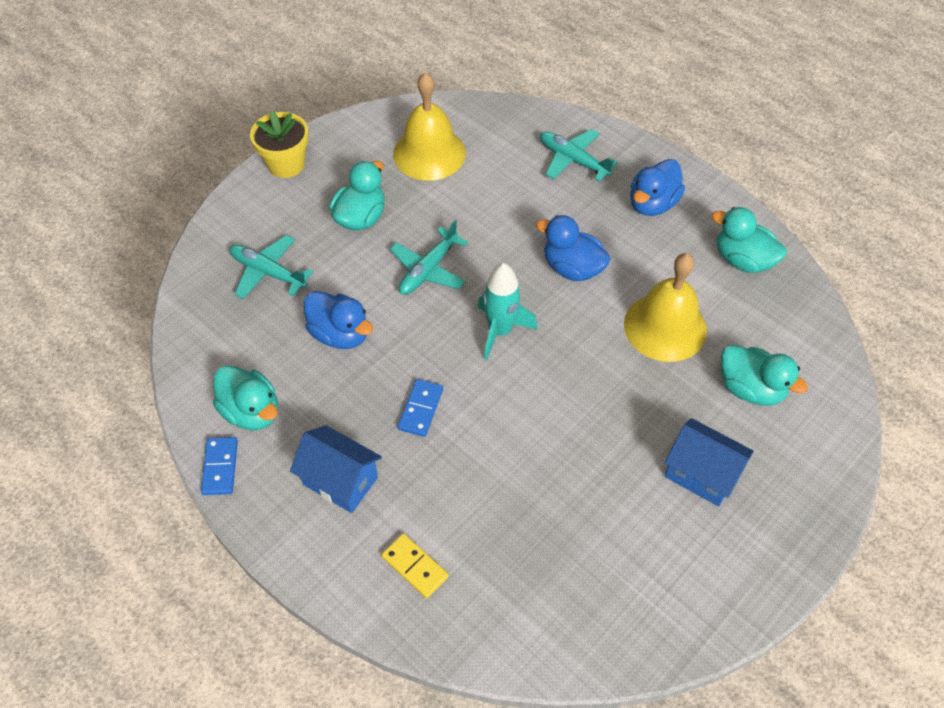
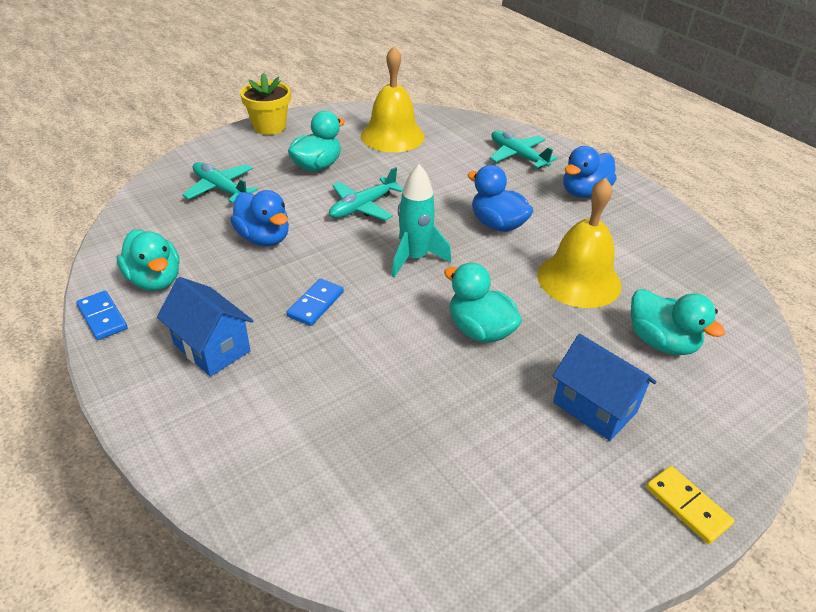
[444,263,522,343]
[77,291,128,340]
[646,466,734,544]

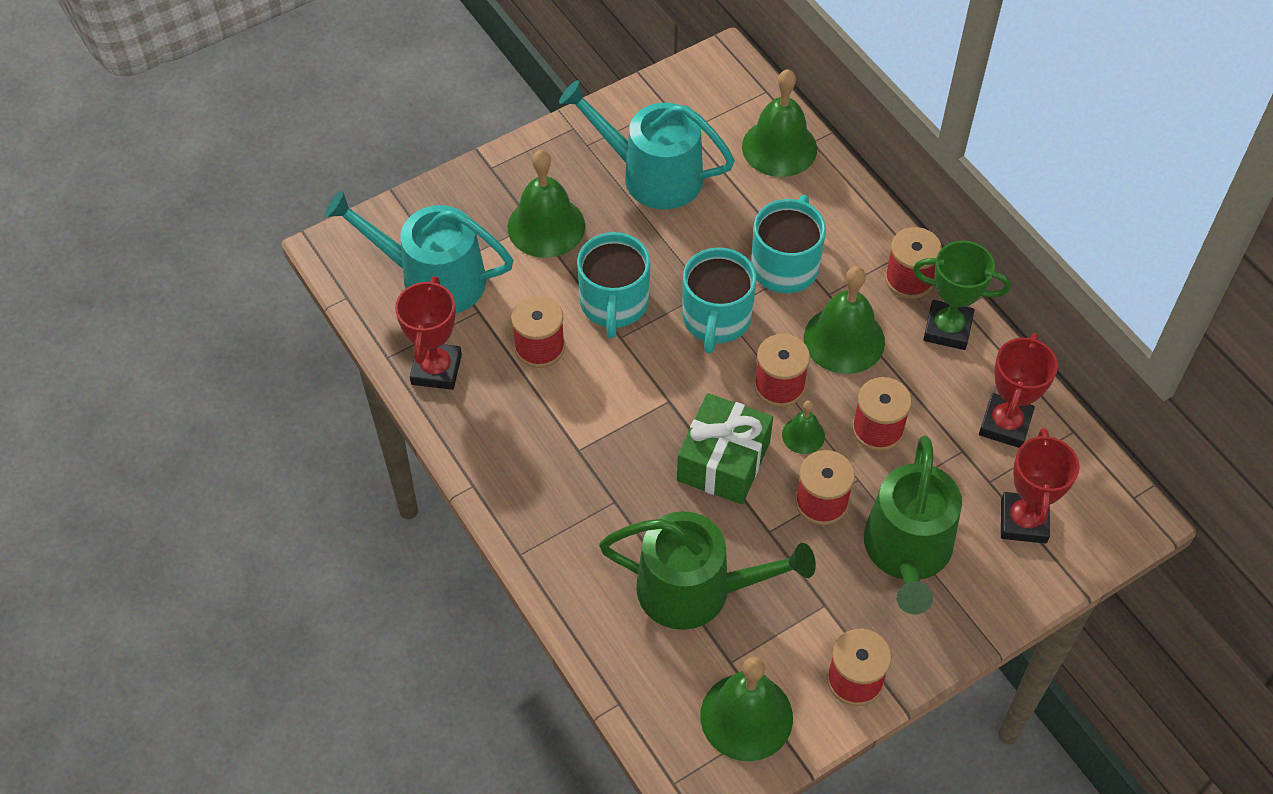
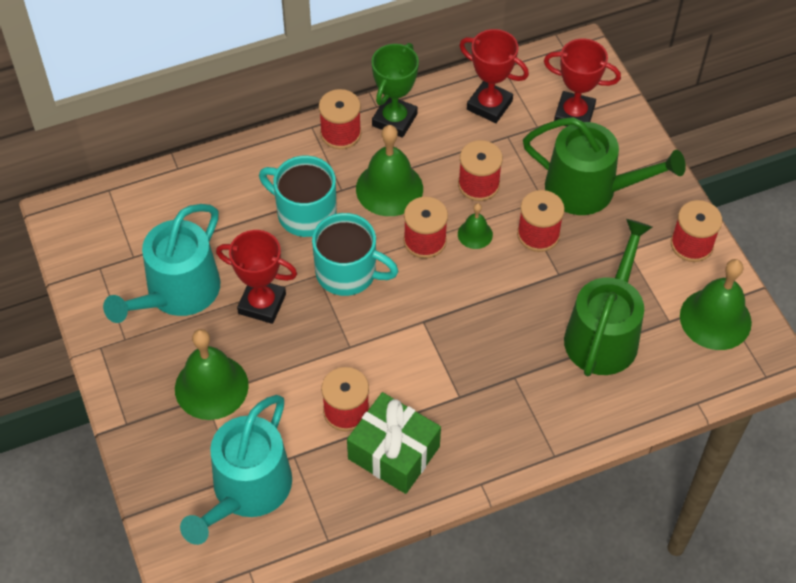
[742,69,817,177] (first image)
[577,232,650,338] (first image)
[216,230,297,324]
[347,392,441,494]

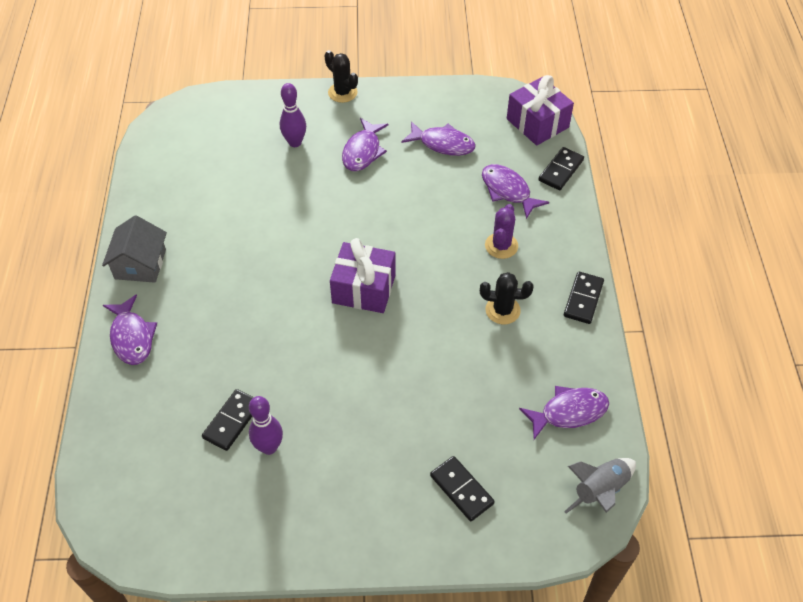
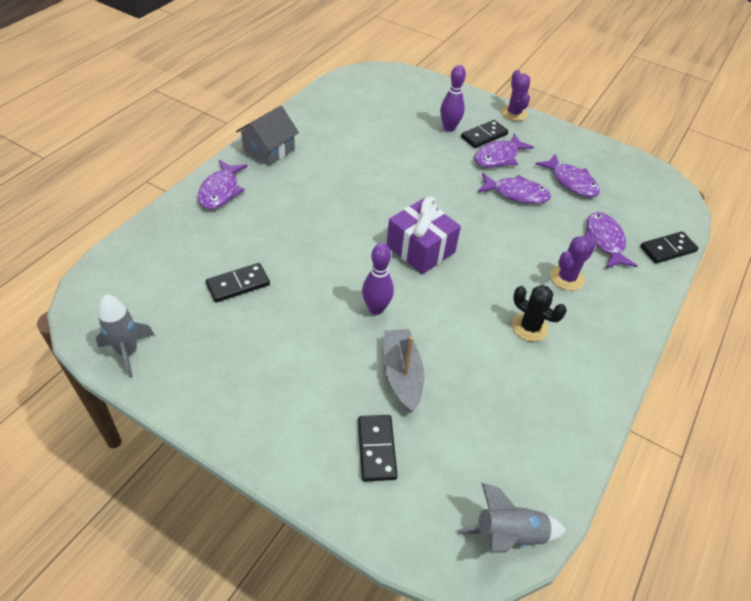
[501,70,530,121]
[507,75,574,145] (first image)
[461,120,508,148]
[477,173,551,204]
[362,243,394,315]
[96,294,155,377]
[384,329,424,413]

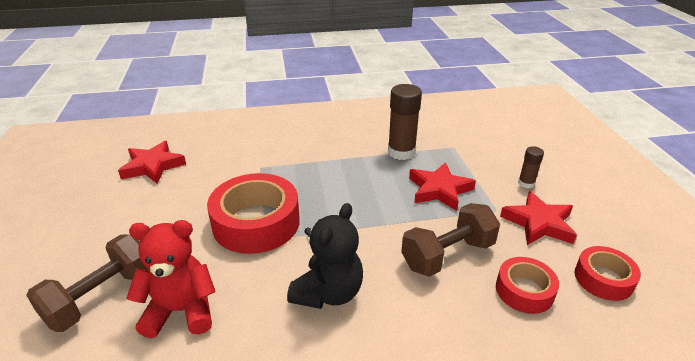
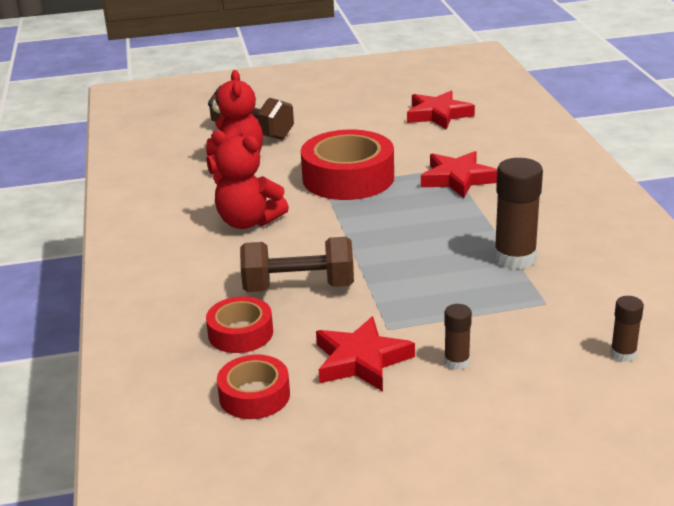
[421,151,497,198]
[211,130,289,229]
[240,237,354,292]
[610,296,644,362]

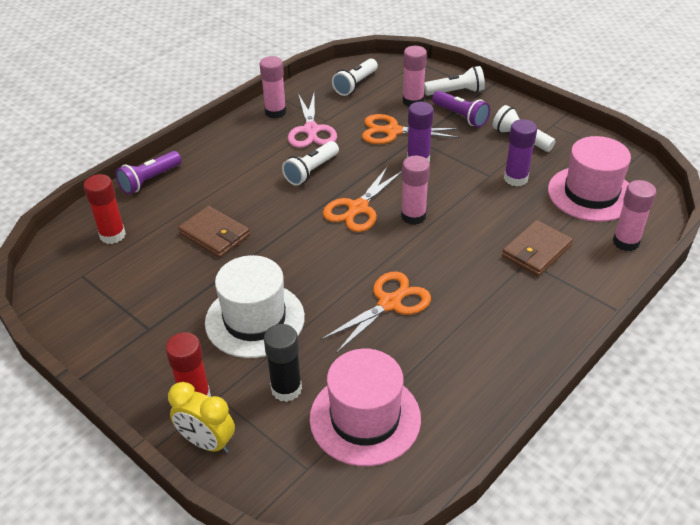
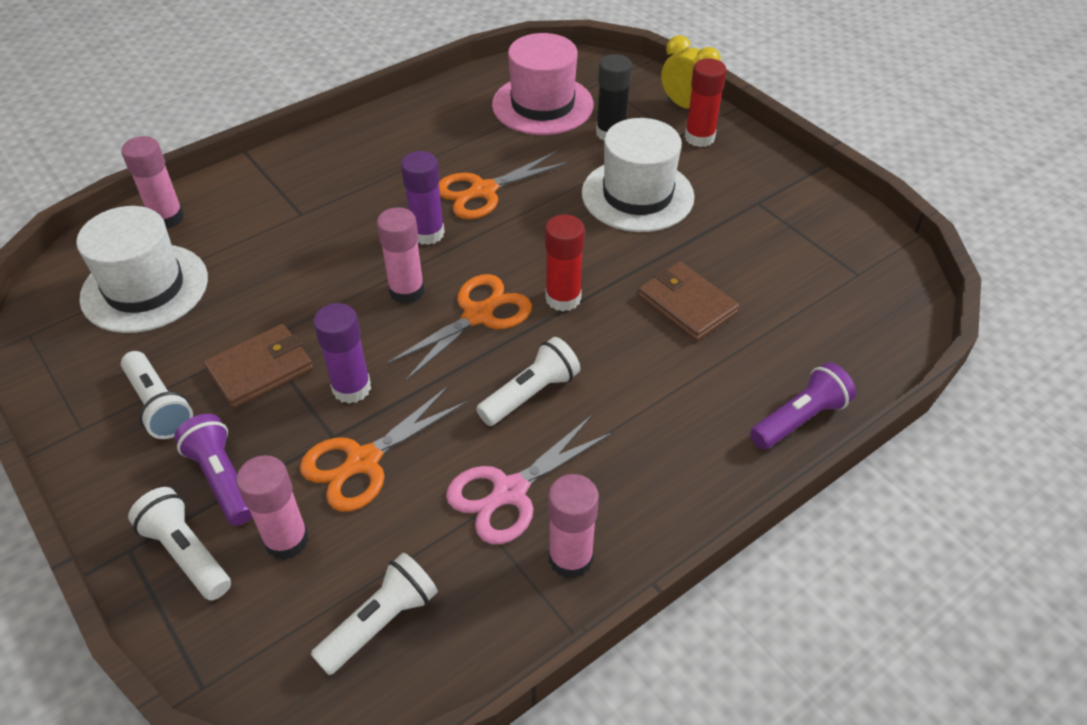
[128,487,231,600]
[446,415,613,544]
[300,385,468,512]
[401,151,445,245]
[76,206,208,333]
[545,214,585,311]
[204,324,313,409]

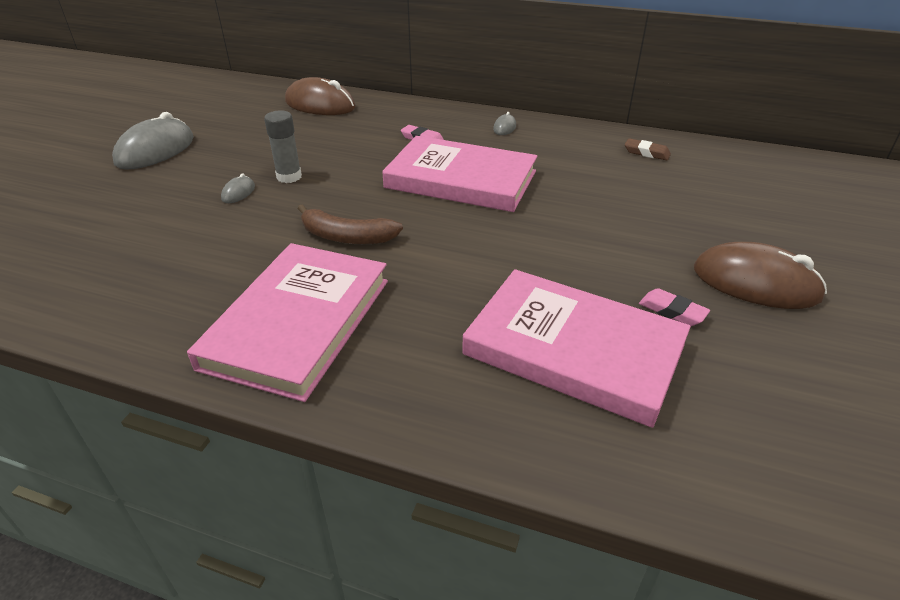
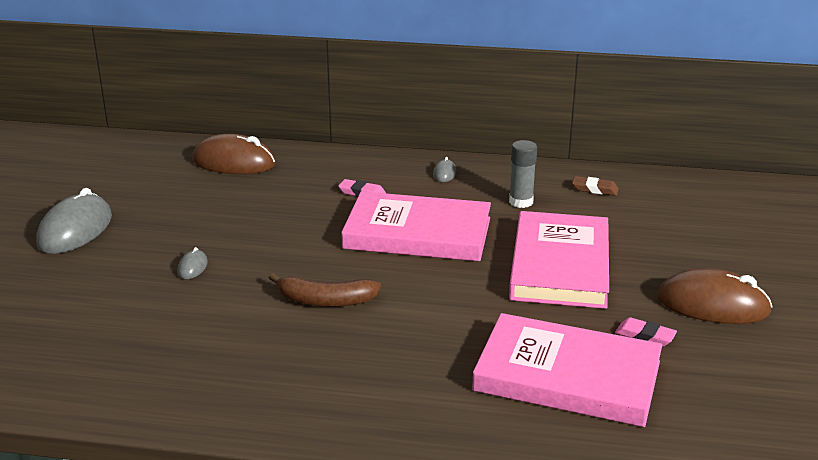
[509,140,537,208]
[509,211,609,309]

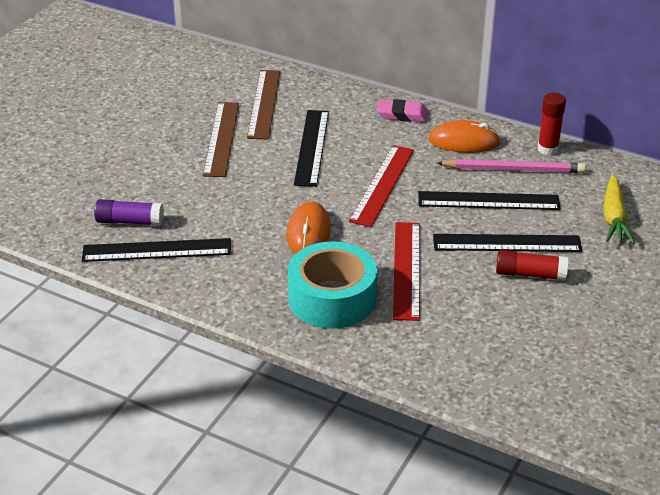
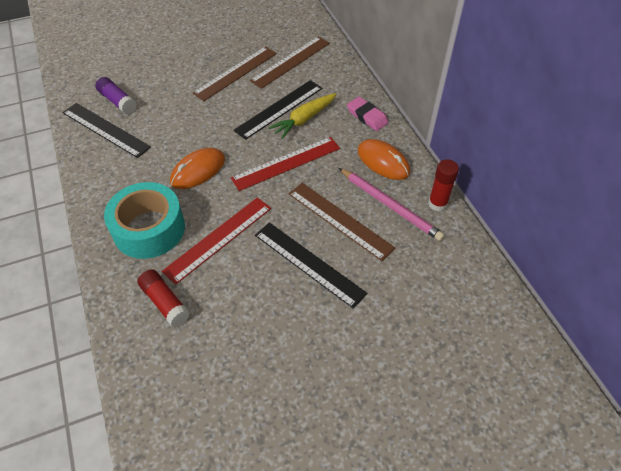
[268,93,336,139]
[289,183,396,261]
[137,269,190,327]

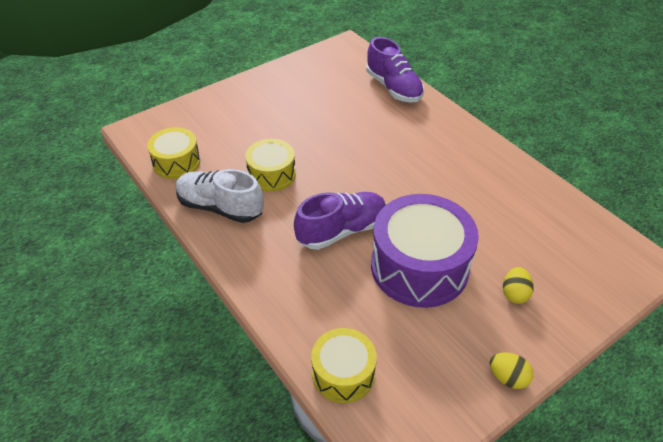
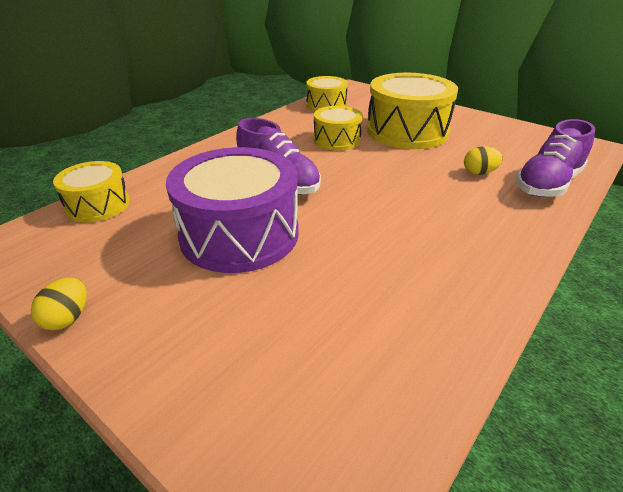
[176,169,264,223] (first image)
[464,146,503,175]
[367,73,458,149]

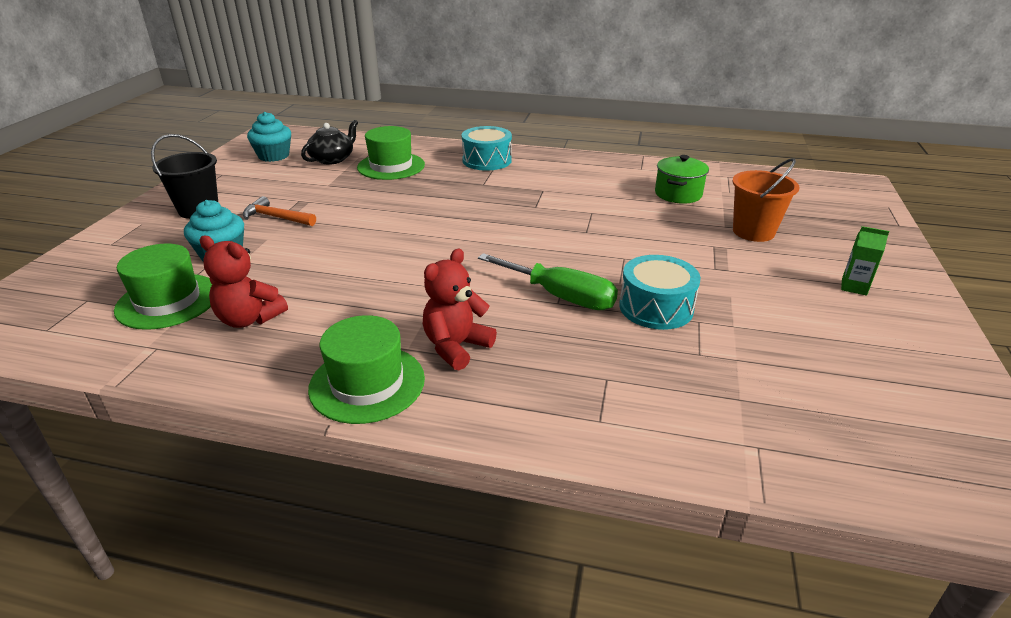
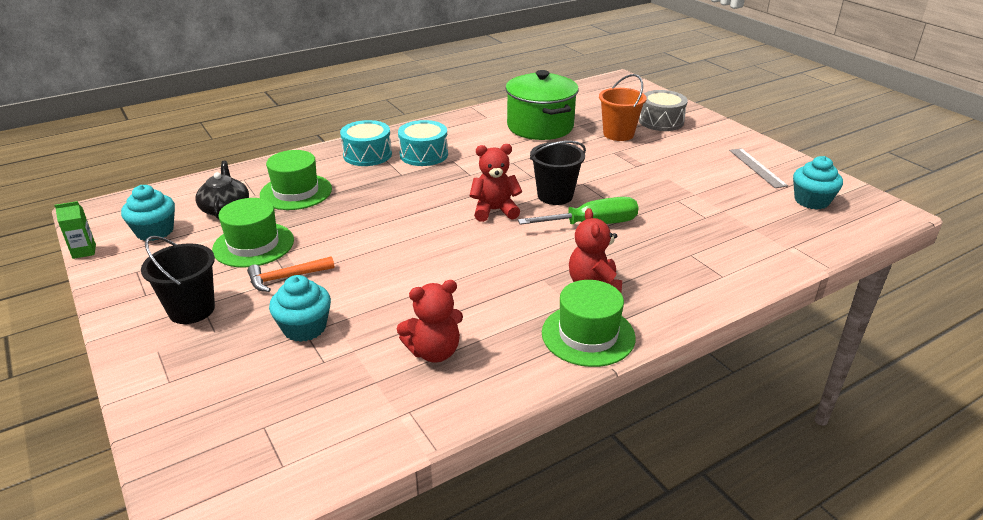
[506,70,579,140]
[54,201,96,259]
[212,198,294,268]
[398,120,448,166]
[639,90,688,131]
[530,141,586,205]
[470,144,522,222]
[729,148,788,188]
[793,156,843,210]

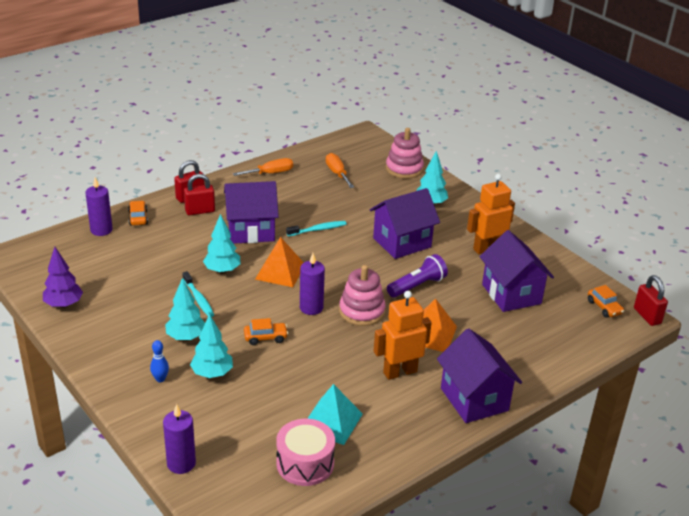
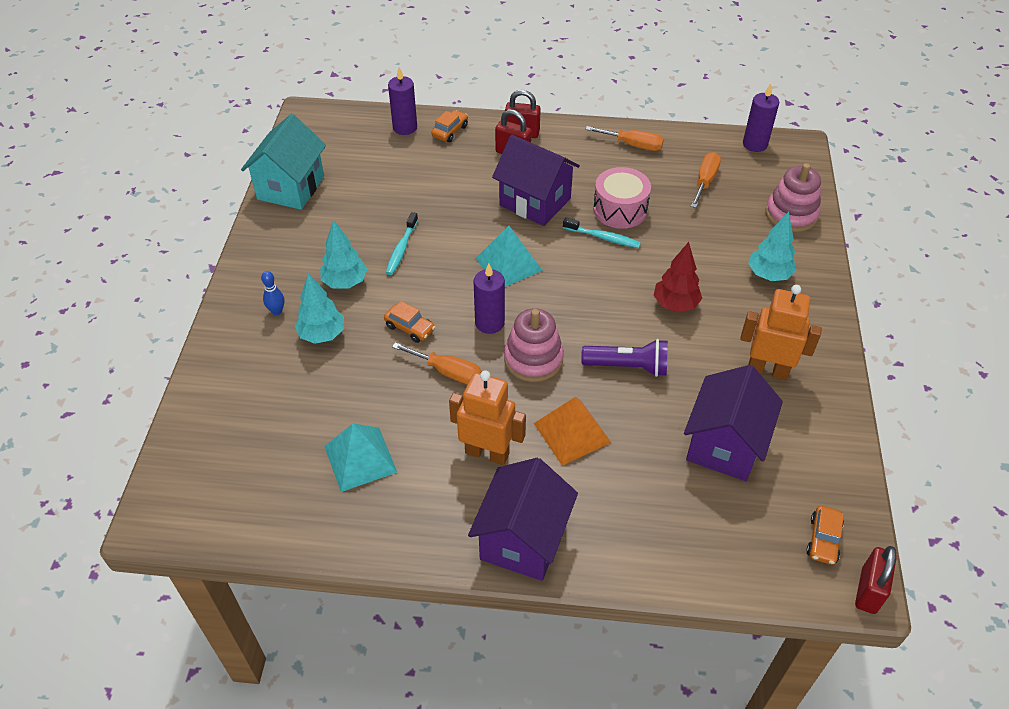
[653,242,702,312]
[203,214,241,274] (first image)
[475,226,543,287]
[241,114,326,210]
[743,83,779,152]
[593,167,651,229]
[392,342,482,384]

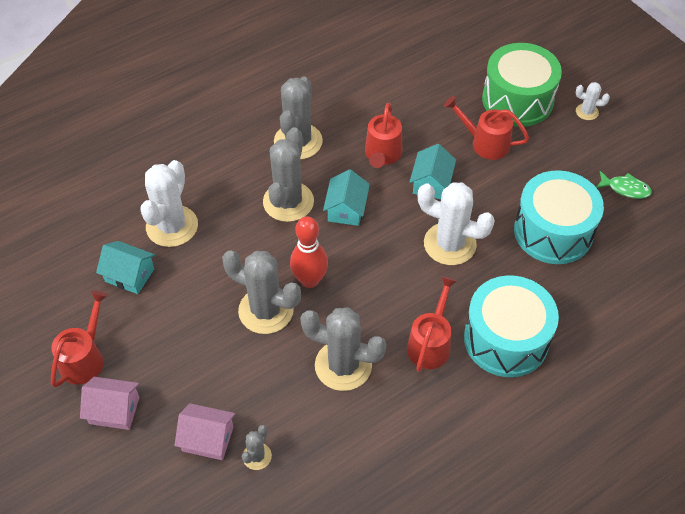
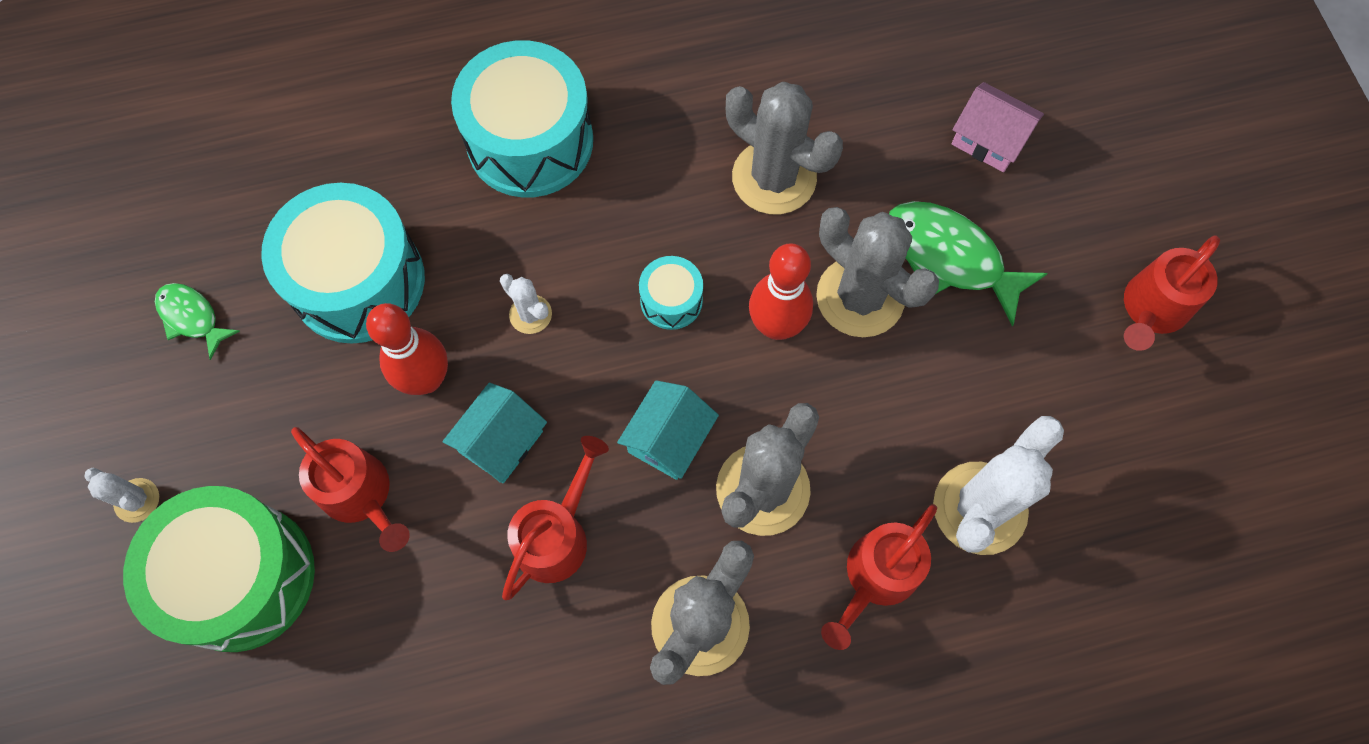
[500,274,552,334]
[96,241,155,294] (first image)
[821,504,937,650]
[80,377,139,430] (first image)
[242,425,272,470] (first image)
[889,201,1048,326]
[639,256,703,330]
[366,303,448,395]

